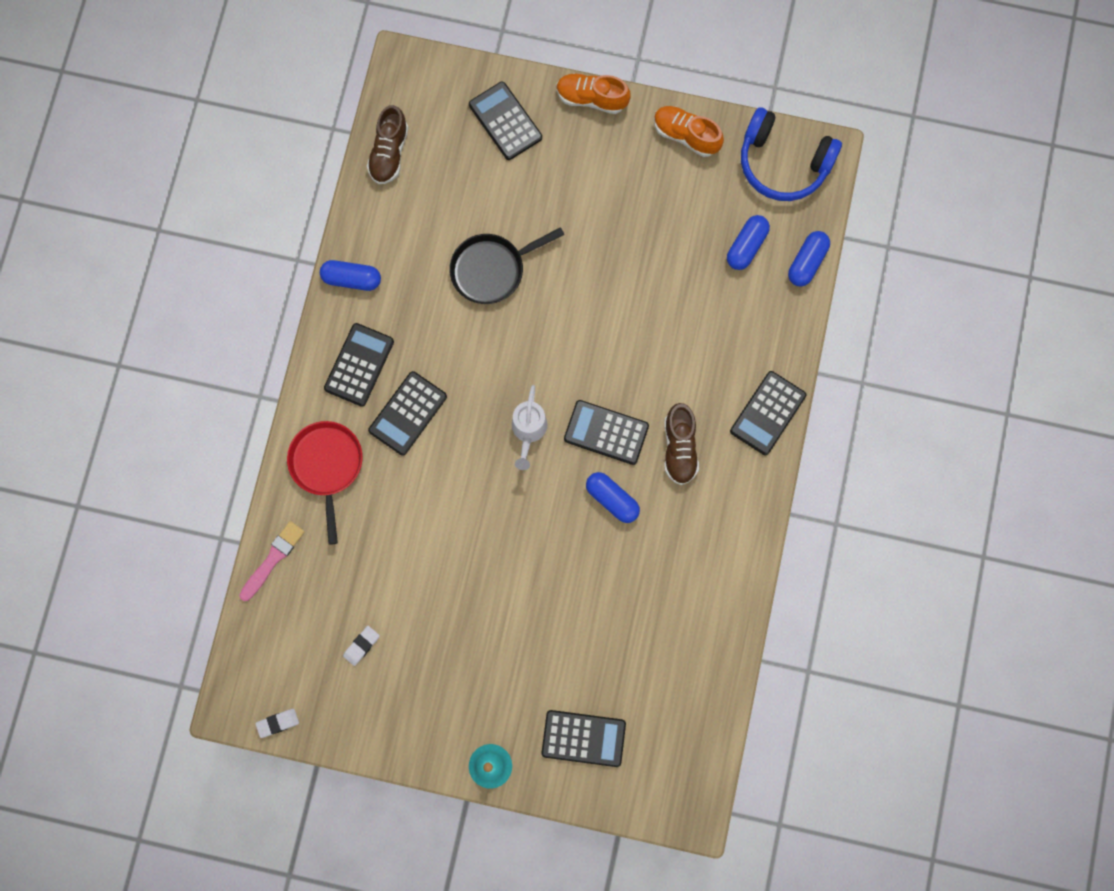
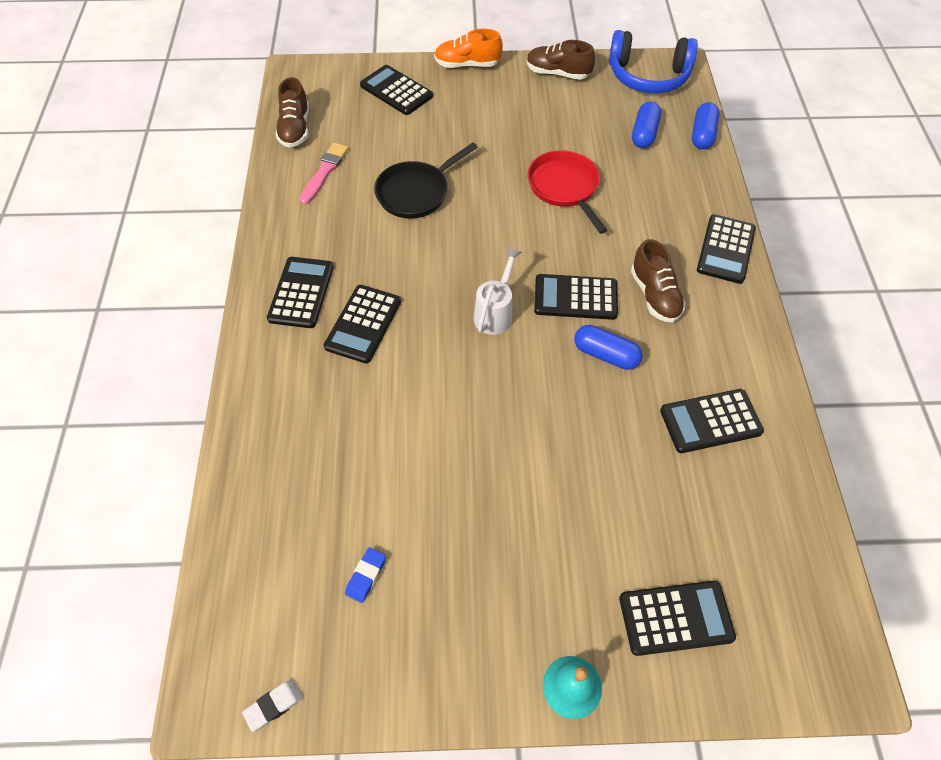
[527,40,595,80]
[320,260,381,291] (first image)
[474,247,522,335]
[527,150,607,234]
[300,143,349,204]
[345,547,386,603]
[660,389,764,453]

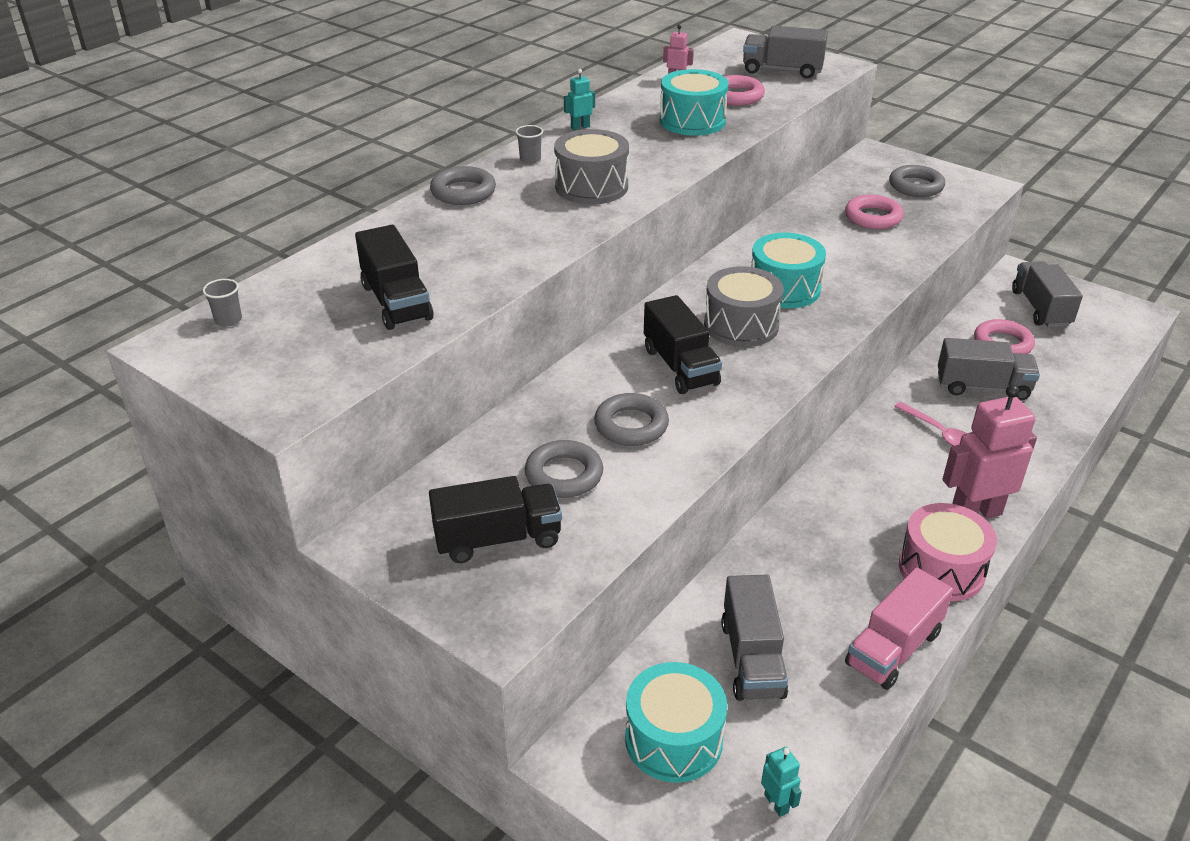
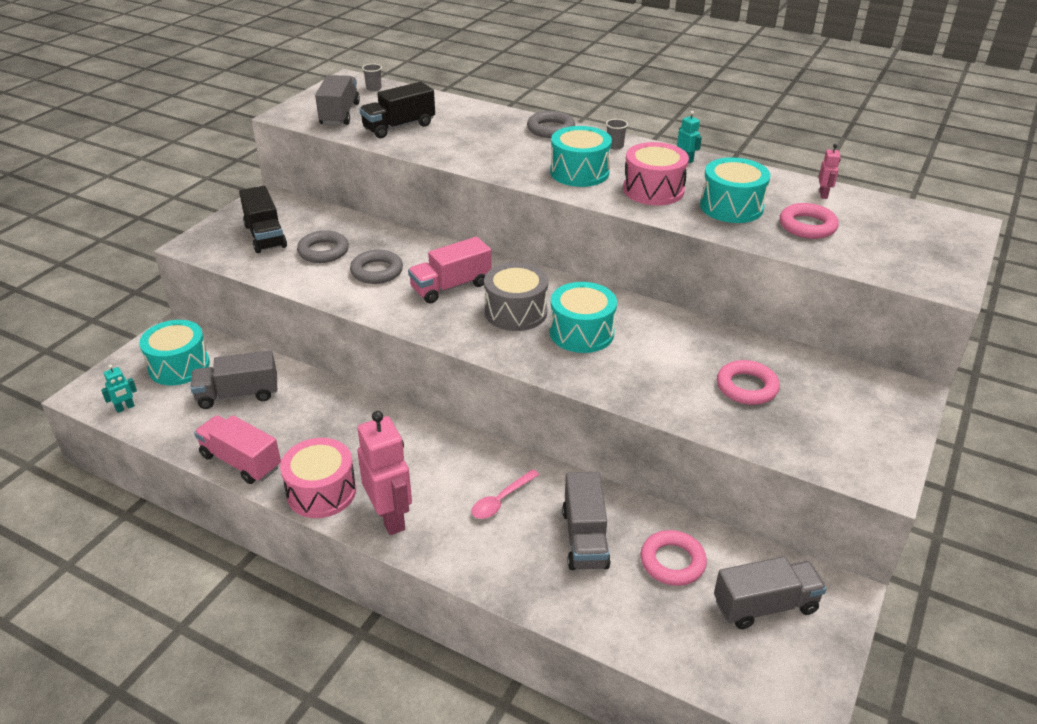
[315,75,360,125]
[550,126,612,187]
[889,165,945,197] (first image)
[408,237,491,304]
[623,142,689,206]

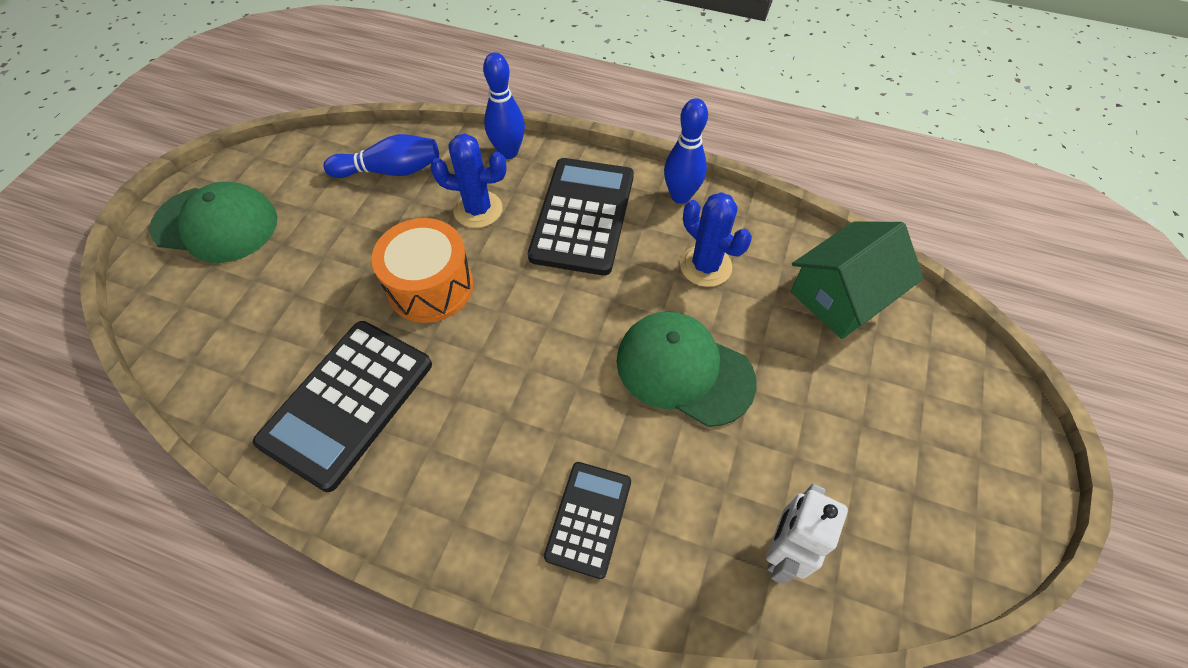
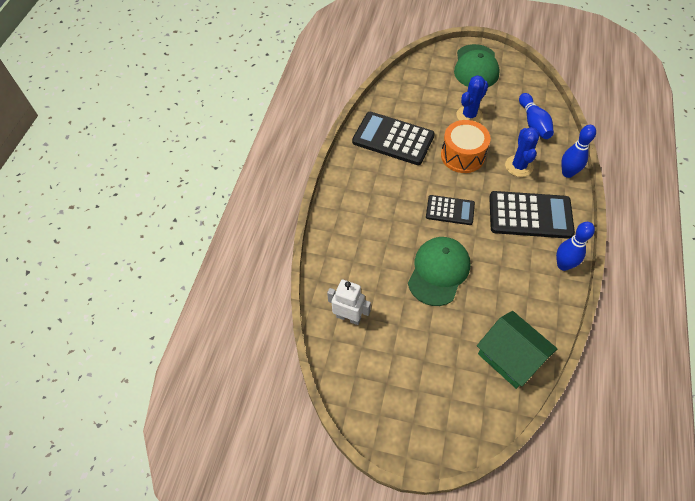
[457,75,488,123]
[426,195,475,225]

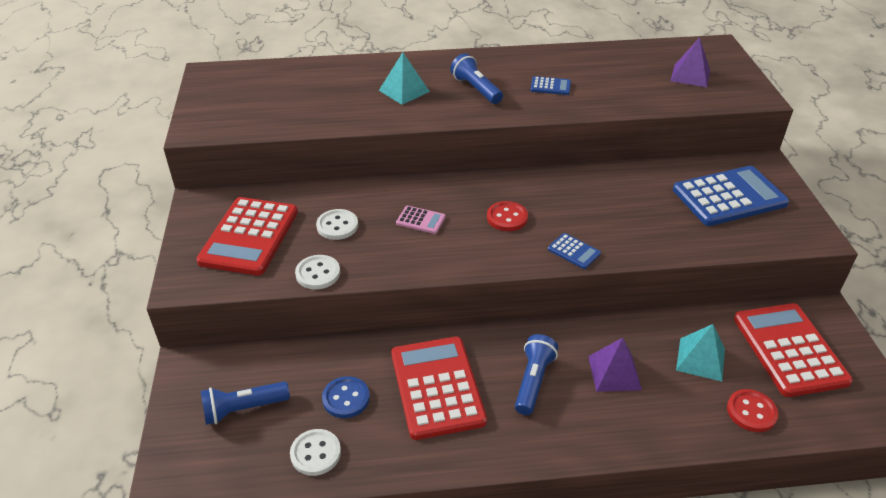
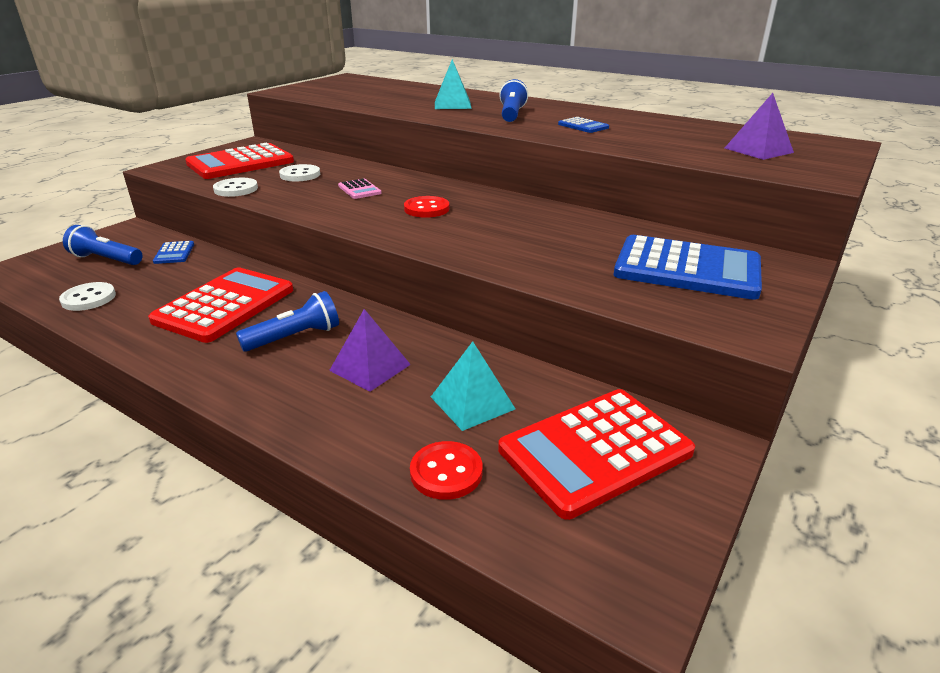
[153,241,194,264]
[498,389,695,520]
[322,376,370,418] (first image)

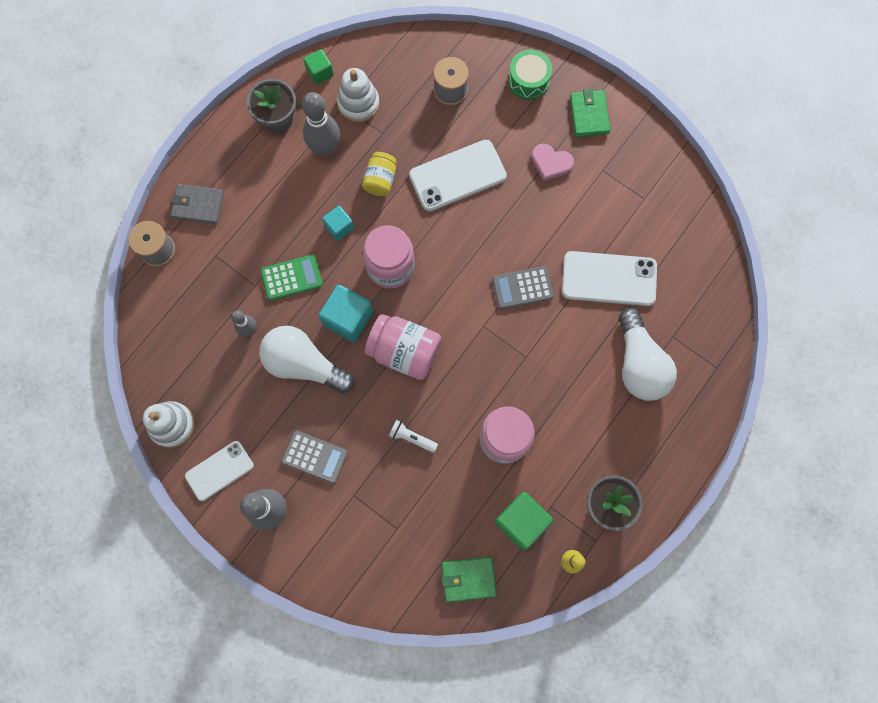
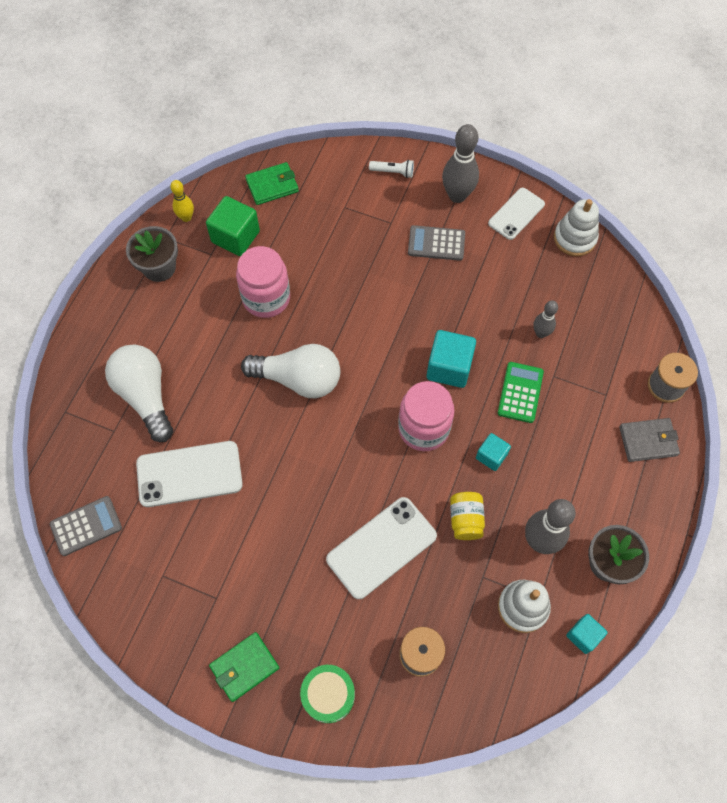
[566,614,608,654]
[209,632,279,702]
[531,144,574,181] (first image)
[498,362,544,423]
[50,496,122,556]
[365,314,441,380] (first image)
[241,344,340,398]
[369,159,414,178]

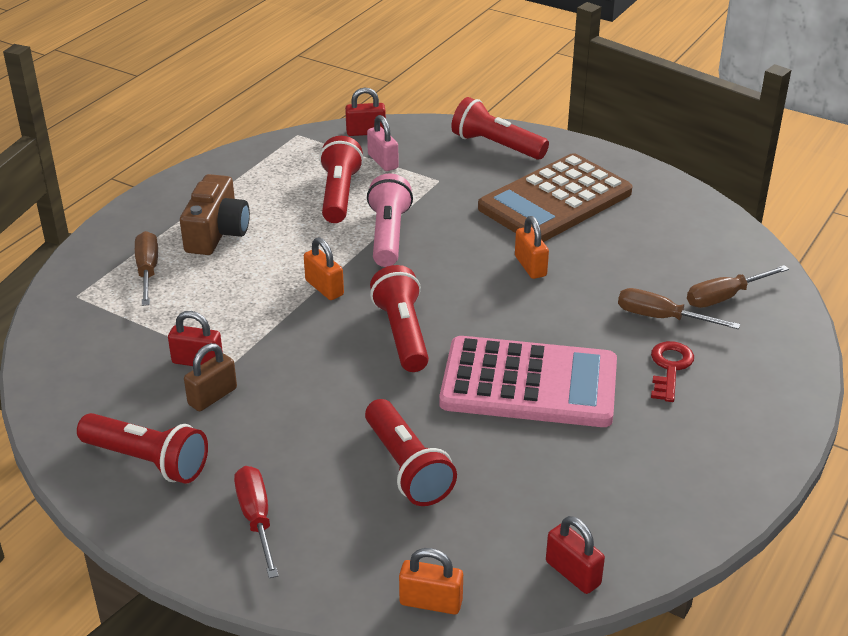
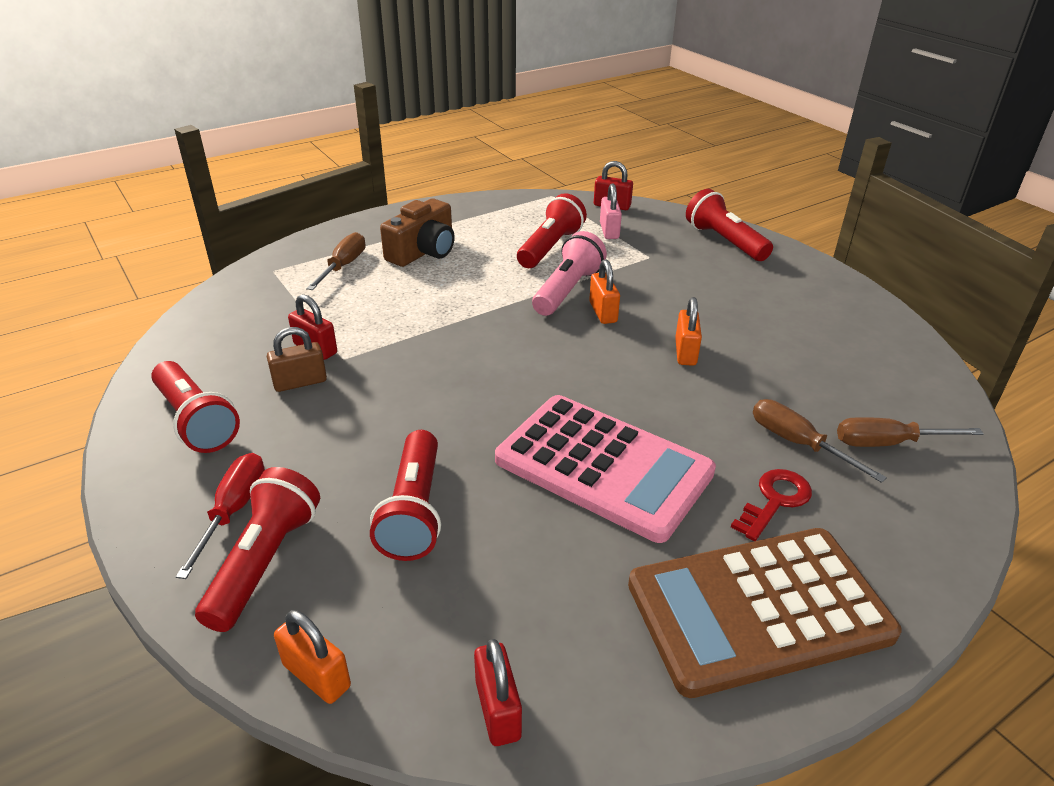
[628,528,902,698]
[589,259,620,324]
[195,467,320,632]

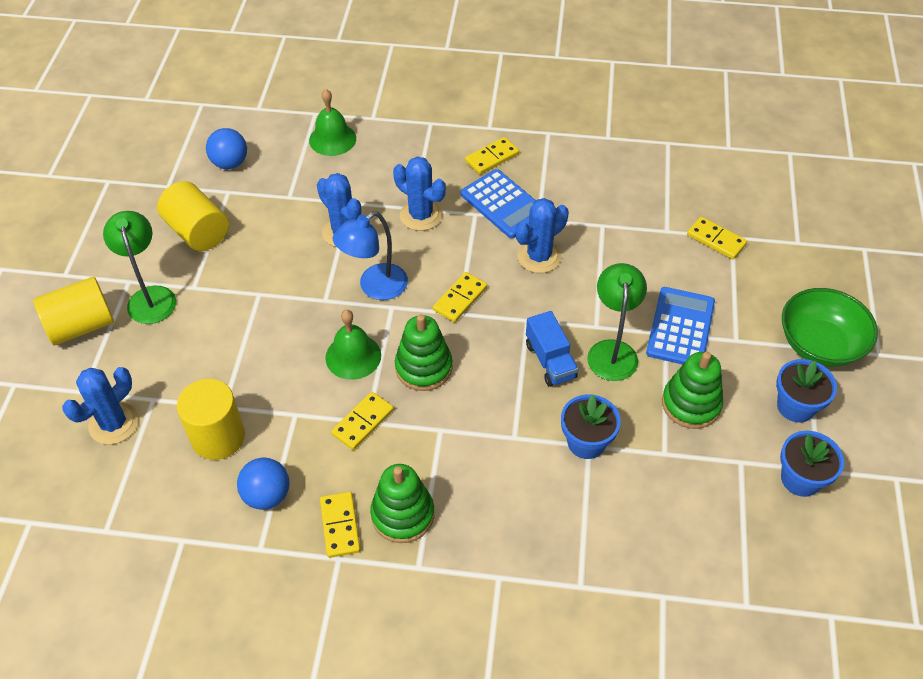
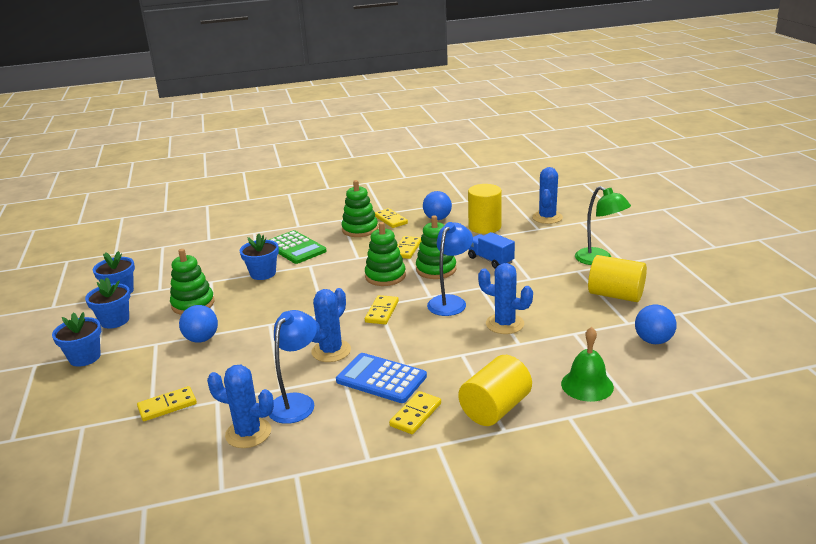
[207,365,274,448]
[137,386,197,421]
[587,263,647,381] (first image)
[458,355,532,426]
[179,305,218,343]
[52,312,101,367]
[416,215,456,279]
[468,232,515,268]
[269,230,327,264]
[269,310,317,424]

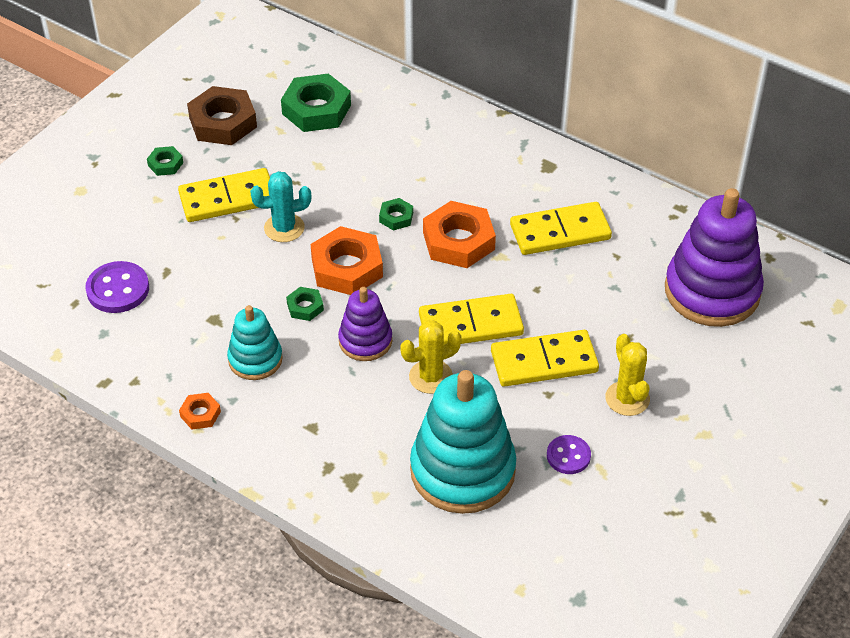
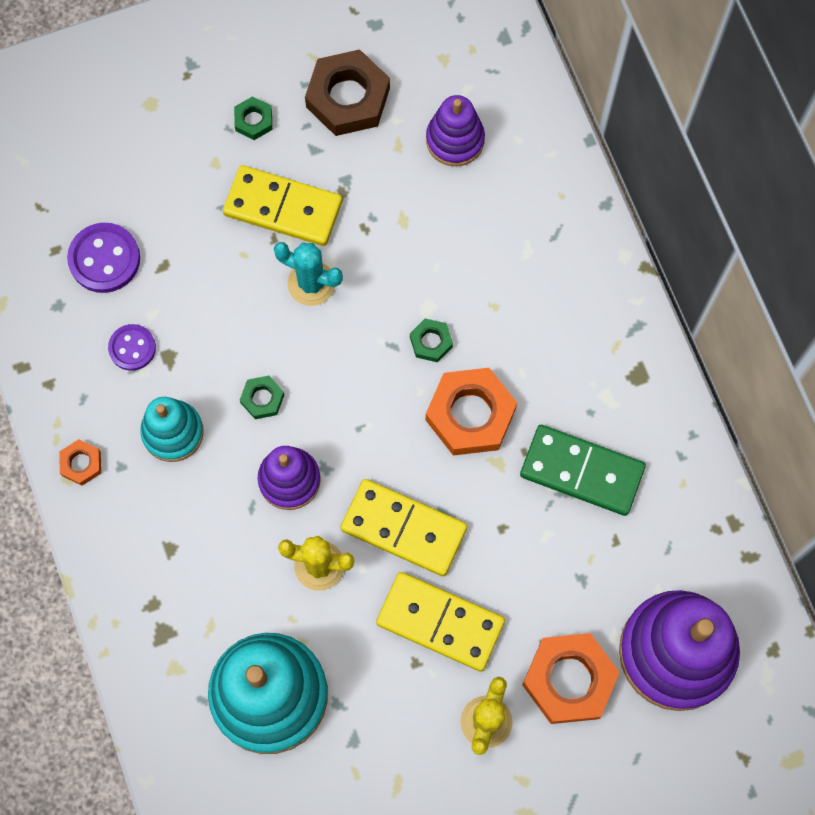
[426,95,485,166]
[520,425,646,516]
[522,633,620,724]
[108,324,156,371]

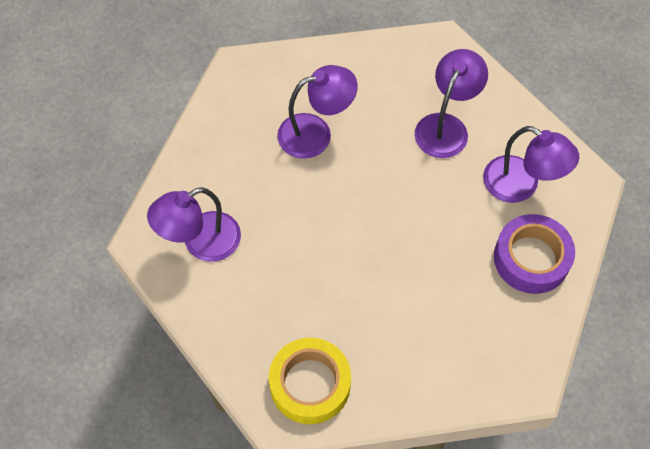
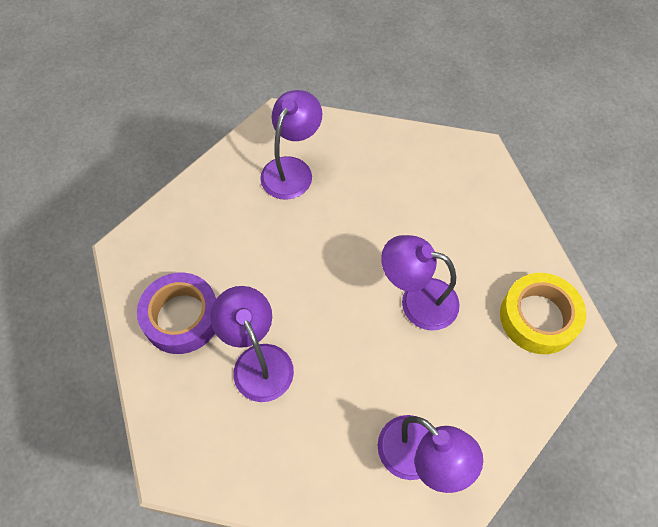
[381,235,460,331]
[137,273,216,354]

